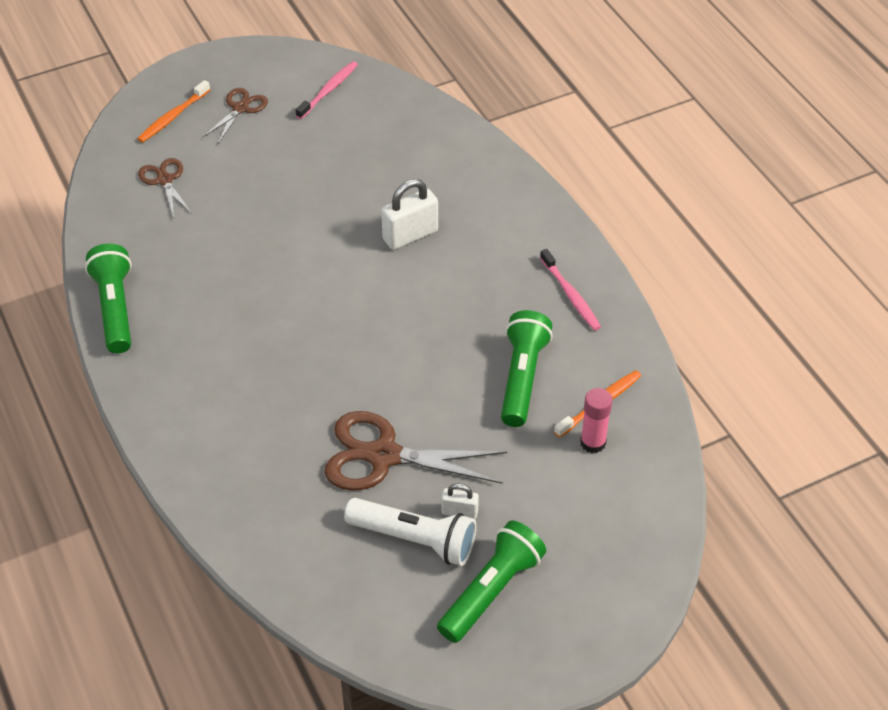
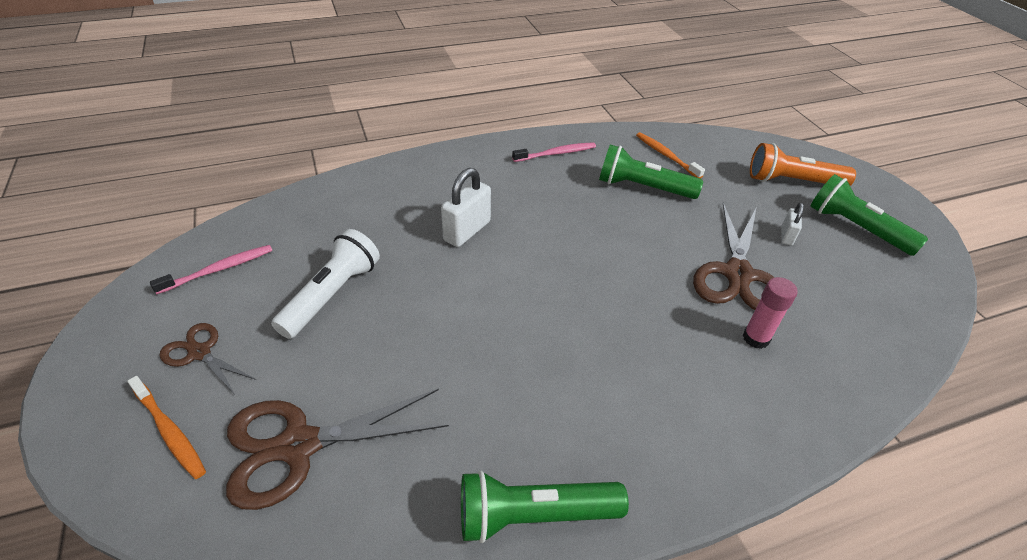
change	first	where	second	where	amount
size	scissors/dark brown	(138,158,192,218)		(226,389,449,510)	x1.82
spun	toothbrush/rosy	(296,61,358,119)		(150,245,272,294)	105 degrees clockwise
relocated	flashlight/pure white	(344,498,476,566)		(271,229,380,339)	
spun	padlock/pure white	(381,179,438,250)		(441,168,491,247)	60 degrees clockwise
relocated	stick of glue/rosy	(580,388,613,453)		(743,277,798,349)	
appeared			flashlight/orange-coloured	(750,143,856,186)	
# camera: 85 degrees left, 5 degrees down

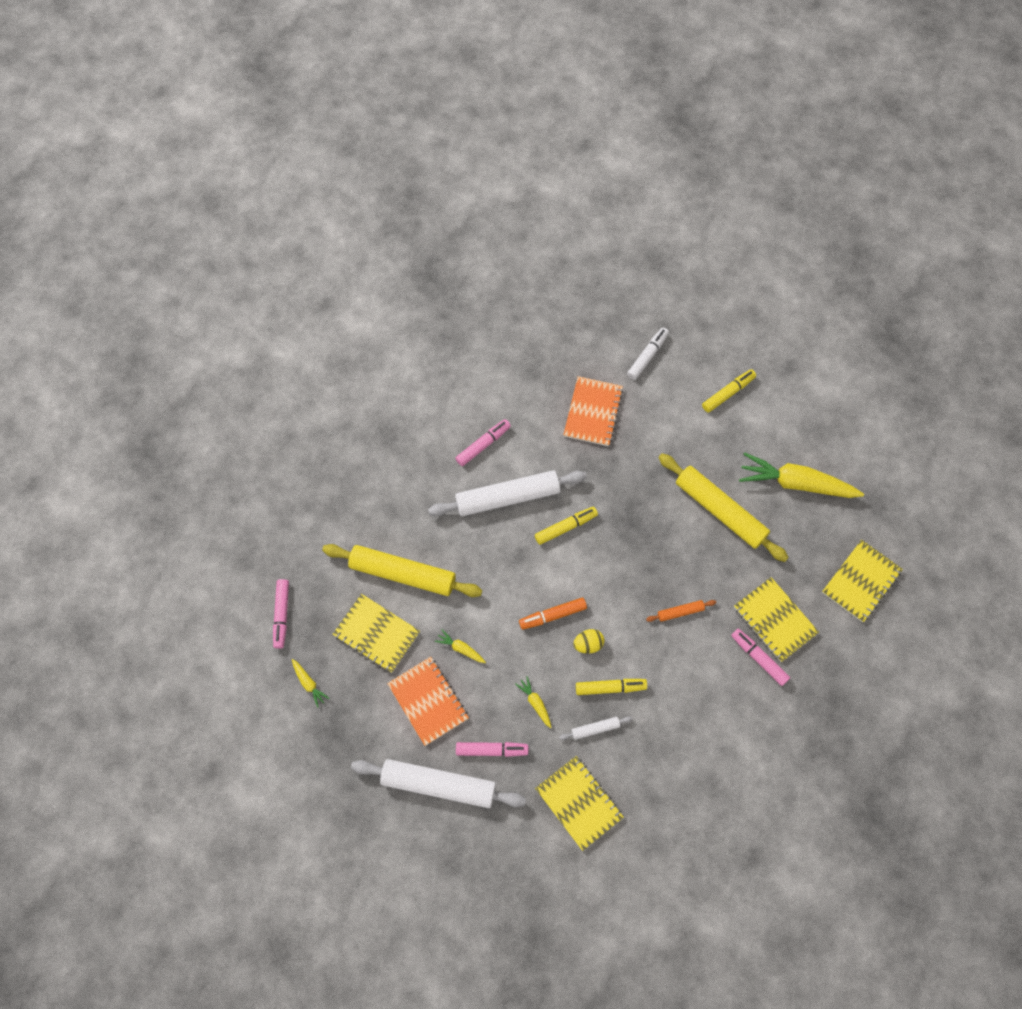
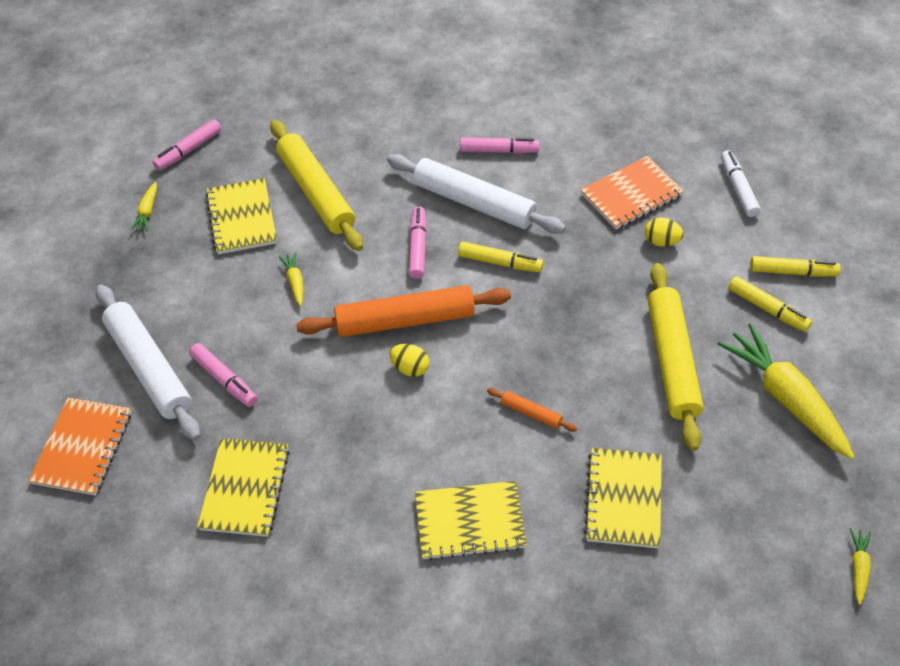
change	first	where	second	where	amount
relocated	notepad/orange-coloured	(387,657,469,746)		(29,398,131,496)	
relocated	root vegetable/bright yellow	(515,676,552,728)		(850,528,871,605)	
exchanged	marker/orange-coloured	(519,598,587,630)	rolling pin/orange-coloured	(296,285,511,337)	
missing	rolling pin/pure white	(559,716,632,740)			
relocated	marker/bright yellow	(576,679,647,695)		(728,276,812,332)	
spun	marker/pure white	(627,328,669,380)		(721,150,761,217)	90 degrees counterclockwise
relocated	marker/rosy	(731,629,790,686)		(409,207,427,279)	
relocated	notepad/bright yellow	(822,540,903,622)		(415,481,527,560)	
appeared			egg/bright yellow	(645,217,684,247)	
# camera: 45 degrees right, 15 degrees down

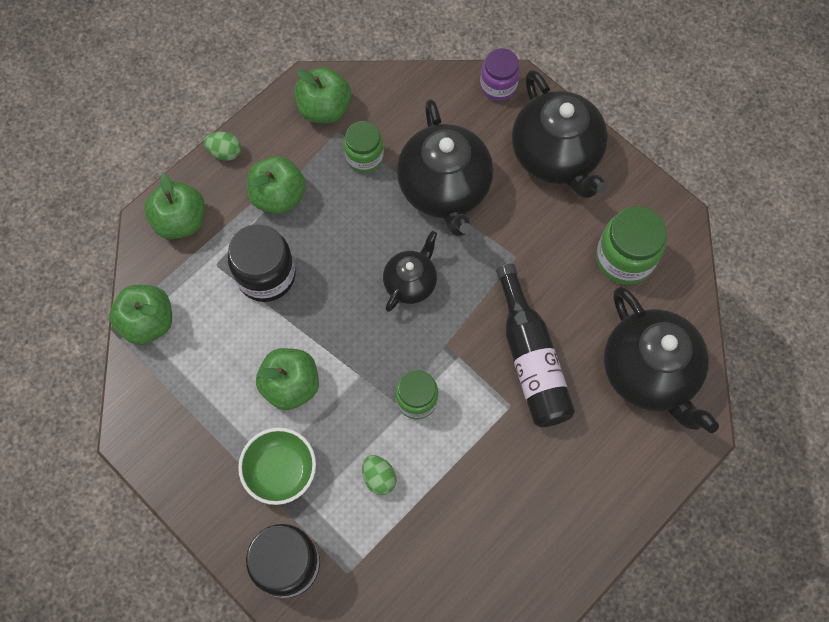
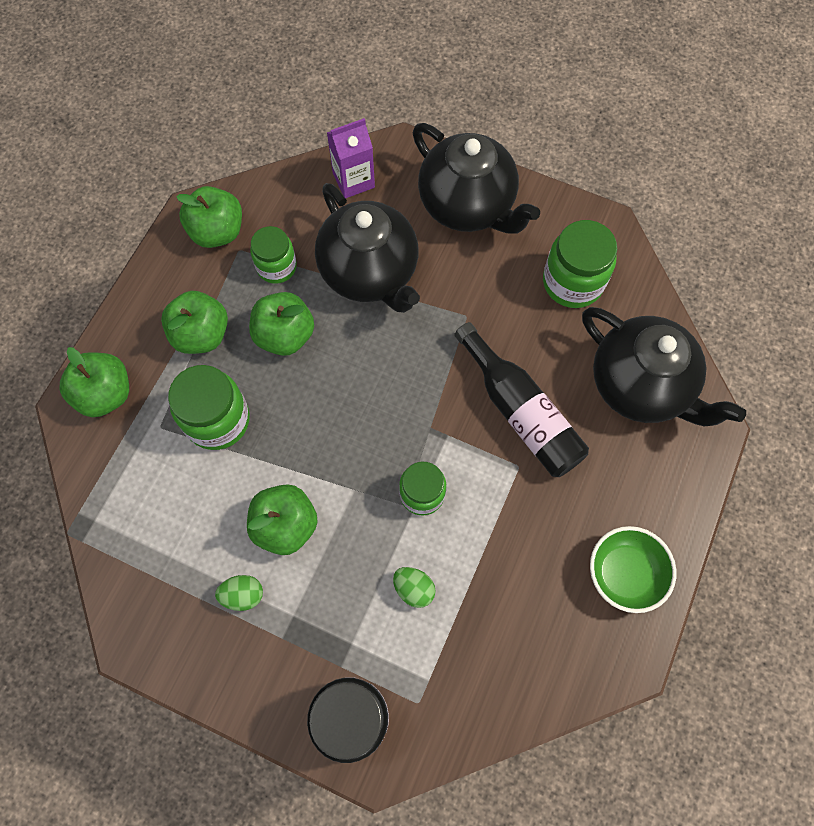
change	first	where	second	where	amount
relocated	toy apple/emerald	(109,285,172,345)		(249,292,314,356)	
relocated	egg/emerald	(204,131,241,161)		(215,575,263,611)	
colour	jar/black	(228,224,296,302)	jar/emerald	(168,365,250,450)	
relocated	serving bowl/emerald	(238,428,316,505)		(590,526,676,613)	
missing	teapot/black	(383,231,437,312)			
missing	jar/royal purple	(480,48,520,101)			
appeared			milk carton/royal purple	(327,118,375,198)	
# camera: 20 degrees left, 0 degrees up

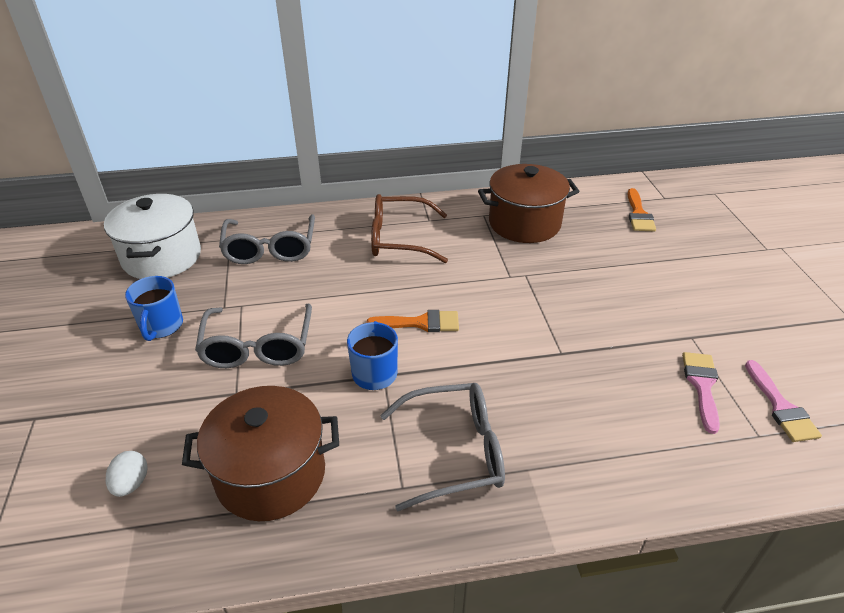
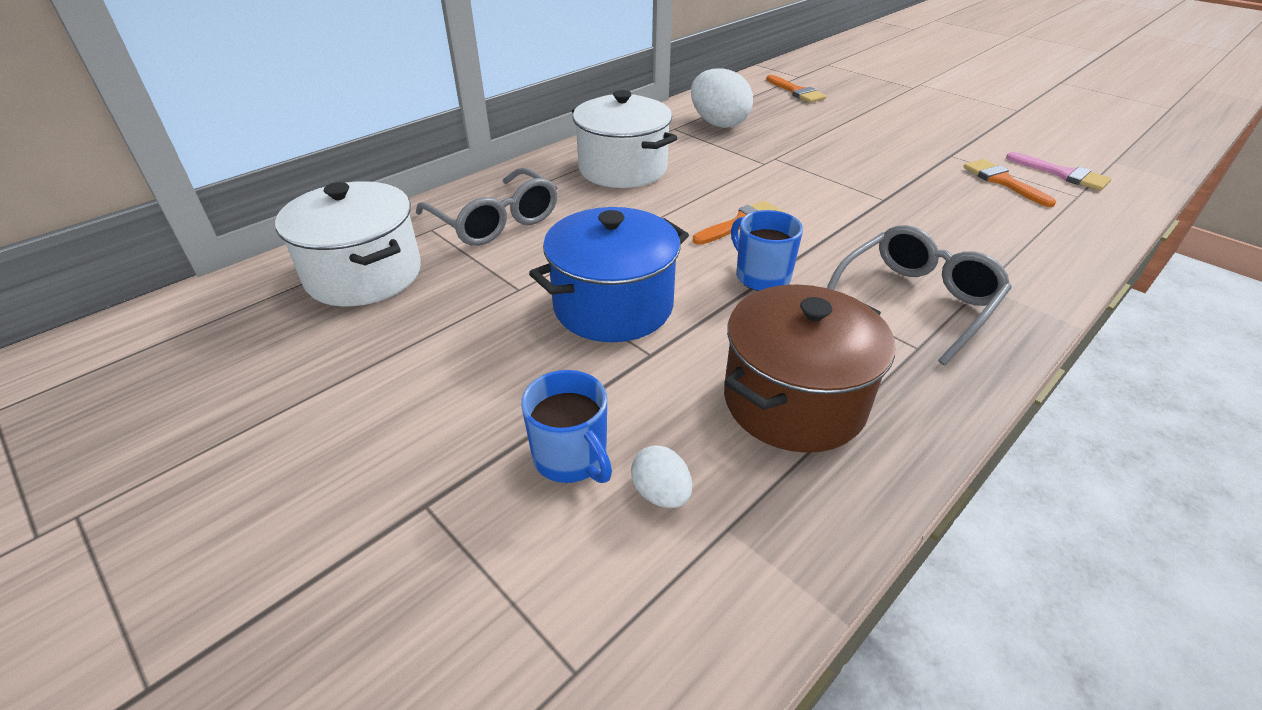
change	first	where	second	where	amount
relocated	coffee mug/royal blue	(125,276,183,341)		(521,370,612,483)	
exchanged	spectacles/ash-grey	(195,304,312,368)	pot/royal blue	(529,207,689,342)	
exchanged	spectacles/dark brown	(371,194,448,263)	pot/pure white	(572,90,677,188)	
exchanged	pot/dark brown	(478,164,580,243)	egg/pure white	(691,68,753,128)	
colour	brush/rosy	(682,352,720,434)	brush/orange-coloured	(963,159,1056,207)	
# camera: 35 degrees left, 0 degrees up

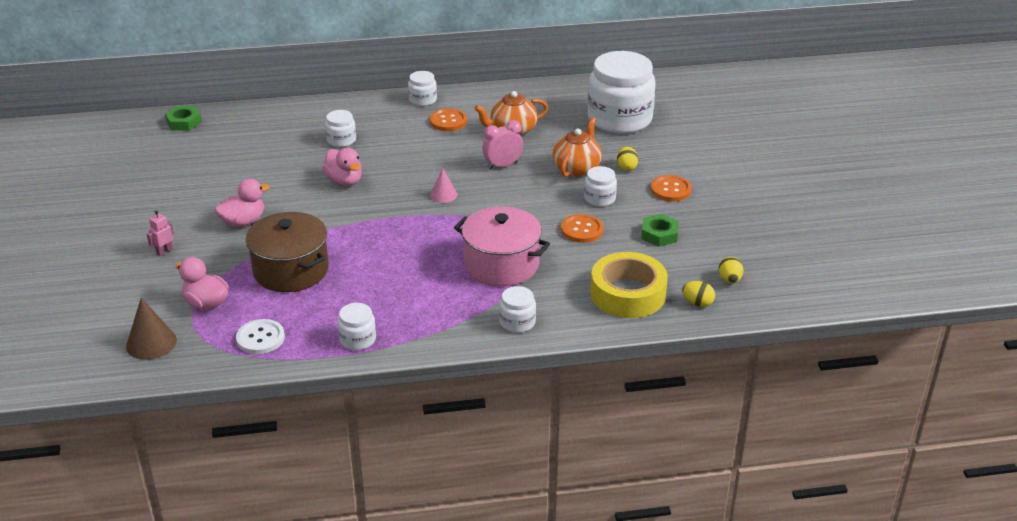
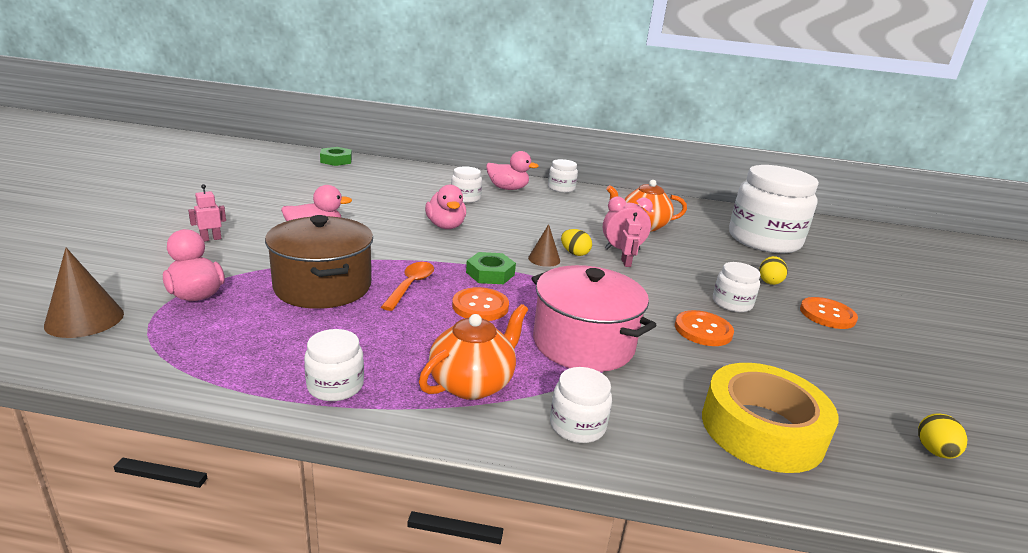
change	first	where	second	where	amount
missing	button/pure white	(236,319,285,354)			
relocated	button/orange-coloured	(430,108,467,131)		(452,287,509,321)	
colour	cone shape/rosy	(430,168,457,203)	cone shape/dark brown	(528,224,560,267)	
relocated	teapot/orange-coloured	(552,117,602,177)		(419,304,528,400)	
relocated	hex nut/emerald	(641,214,679,247)		(466,252,516,284)	
relocated	egg/bright yellow	(682,281,715,307)		(561,229,592,256)	
appeared			spoon/orange-coloured	(381,262,434,311)	
appeared			duck/rosy	(486,151,539,190)	
appeared			robot figure/rosy	(620,212,641,267)	
# camera: 15 degrees right, 10 degrees down

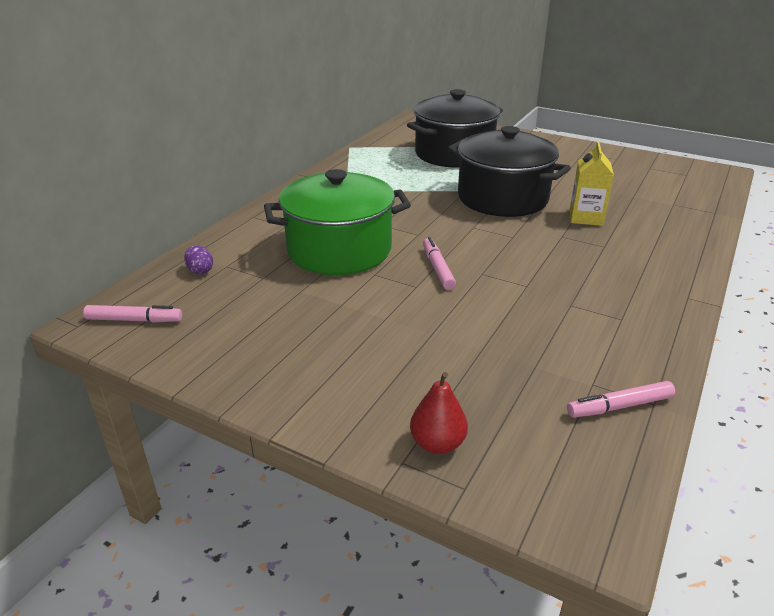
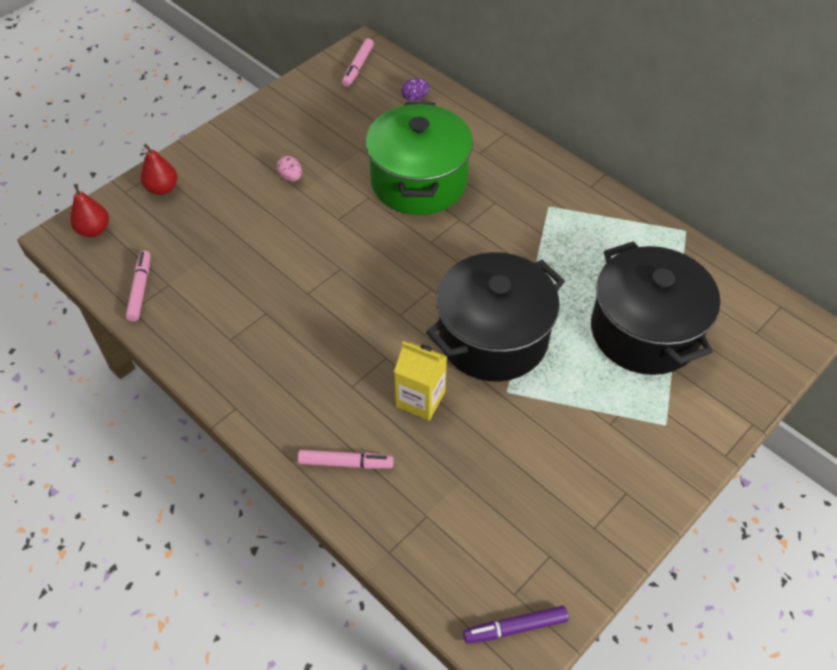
change	first	where	second	where	amount
relocated	marker/rosy	(423,237,456,290)		(298,450,394,469)	
appeared			pear/crimson	(70,184,109,237)	
appeared			egg/rosy	(277,156,302,182)	
appeared			marker/royal purple	(463,606,568,644)	
# camera: 105 degrees right, 20 degrees up

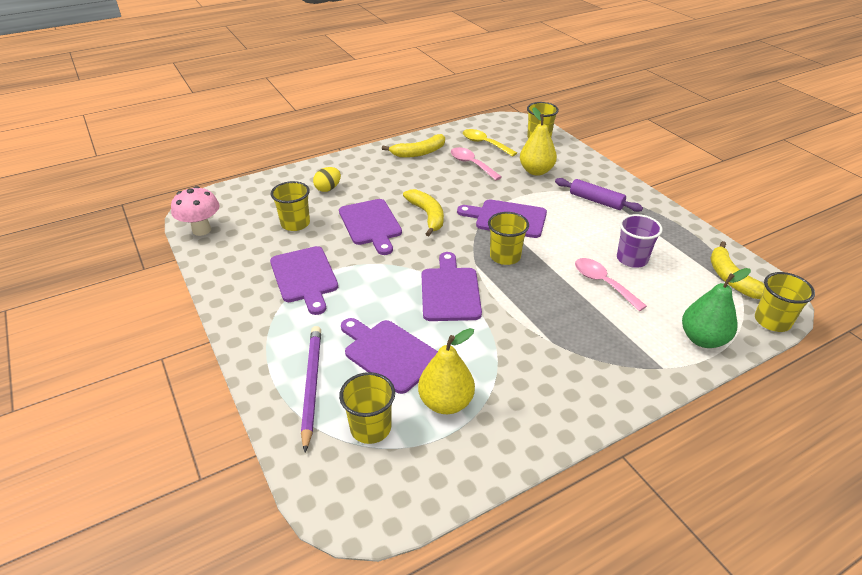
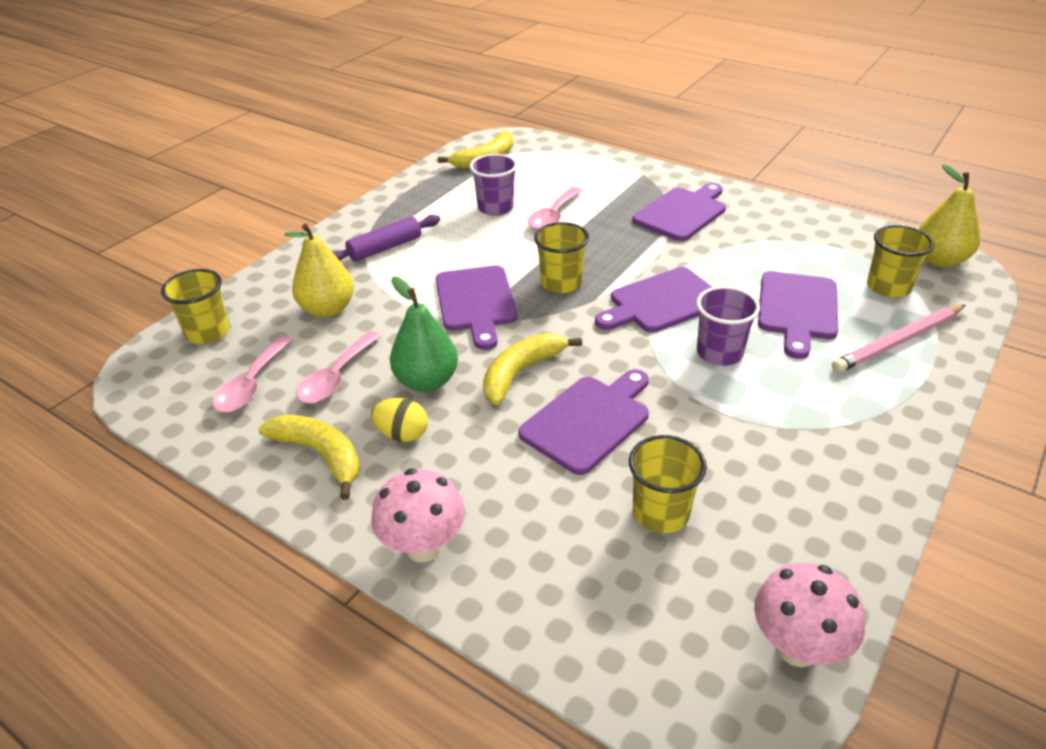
change	first	where	second	where	amount
relocated	chopping board/royal purple	(270,246,338,315)		(632,183,726,241)	
colour	pencil/royal purple	(301,326,321,452)	pencil/rosy	(832,305,965,373)	
relocated	egg/bright yellow	(313,167,341,192)		(371,398,428,442)	
relocated	pear/bright yellow	(418,328,475,414)		(919,164,980,268)	
colour	spoon/bright yellow	(463,129,517,157)	spoon/rosy	(213,336,293,413)	
spun	rolling pin/royal purple	(555,178,643,212)		(332,215,440,262)	45 degrees clockwise
relocated	pear/emerald	(682,268,751,348)		(390,277,458,392)	
missing	beaker/bright yellow	(755,272,815,332)			
appeared			mushroom/rosy	(371,469,465,563)	
appeared			beaker/royal purple	(696,286,760,366)	
# camera: 115 degrees left, 0 degrees up

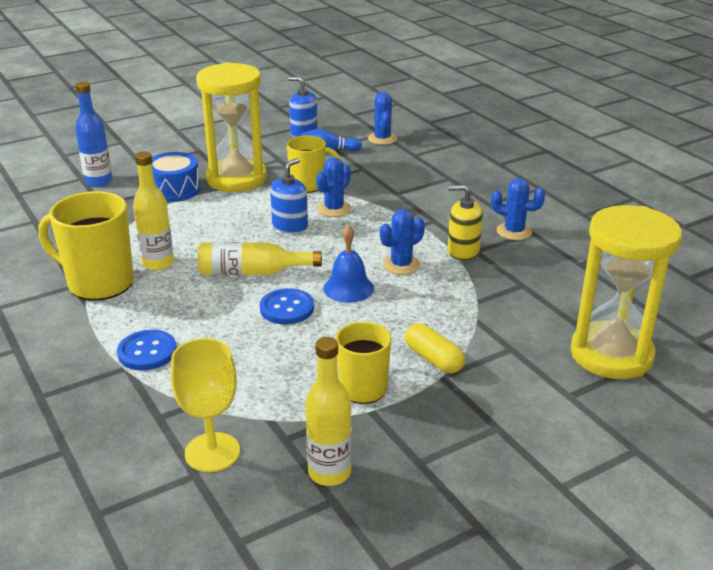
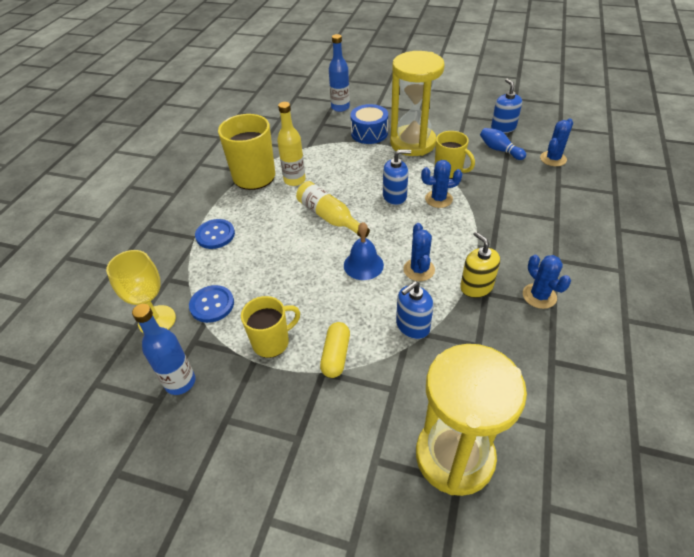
change	first	where	second	where	amount
relocated	button/royal blue	(260,288,314,325)		(189,285,234,323)	
colour	flask/bright yellow	(305,337,352,486)	flask/royal blue	(132,304,195,395)	
spun	saguaro cactus/royal blue	(380,209,425,275)		(403,223,435,281)	75 degrees clockwise
appeared			soap dispenser/royal blue	(396,281,434,339)	
# camera: 50 degrees right, 15 degrees up

